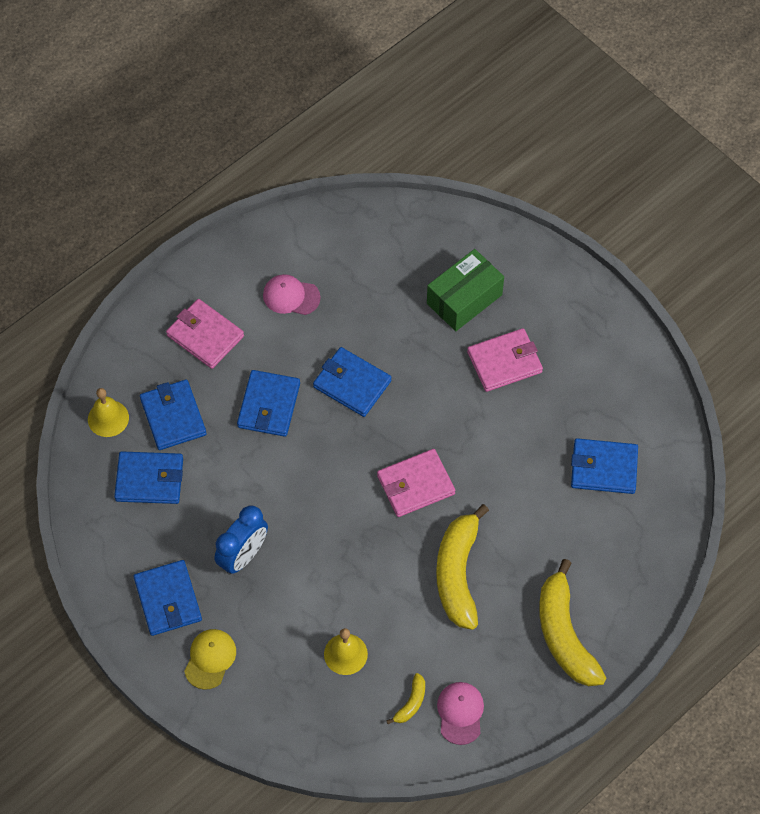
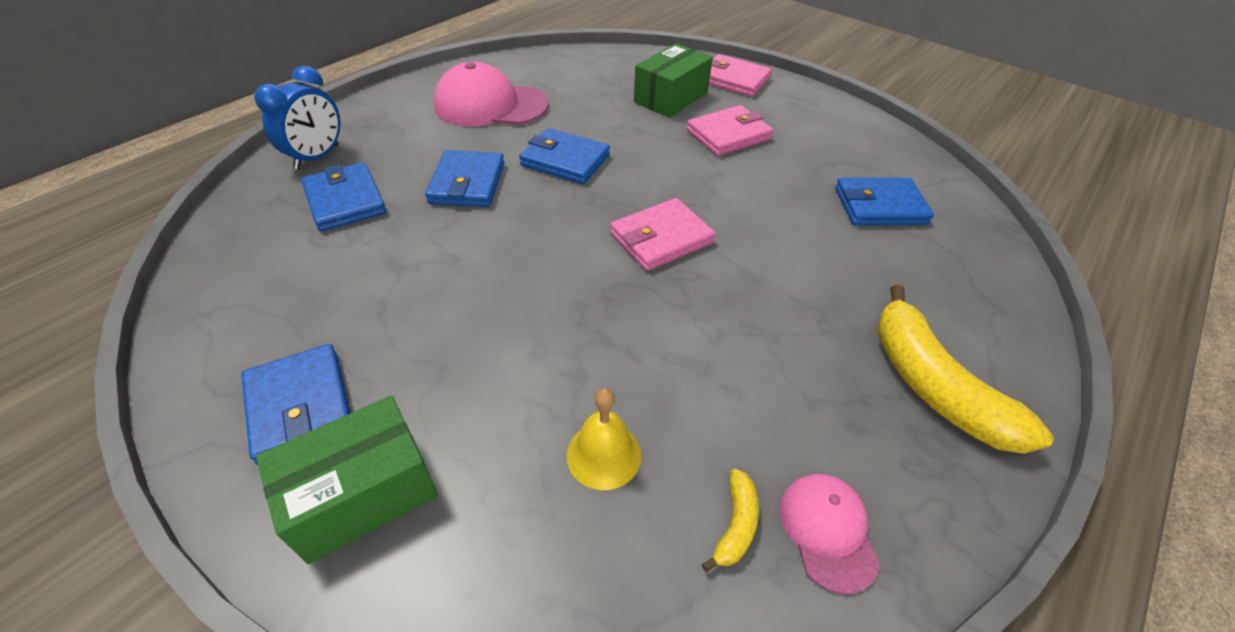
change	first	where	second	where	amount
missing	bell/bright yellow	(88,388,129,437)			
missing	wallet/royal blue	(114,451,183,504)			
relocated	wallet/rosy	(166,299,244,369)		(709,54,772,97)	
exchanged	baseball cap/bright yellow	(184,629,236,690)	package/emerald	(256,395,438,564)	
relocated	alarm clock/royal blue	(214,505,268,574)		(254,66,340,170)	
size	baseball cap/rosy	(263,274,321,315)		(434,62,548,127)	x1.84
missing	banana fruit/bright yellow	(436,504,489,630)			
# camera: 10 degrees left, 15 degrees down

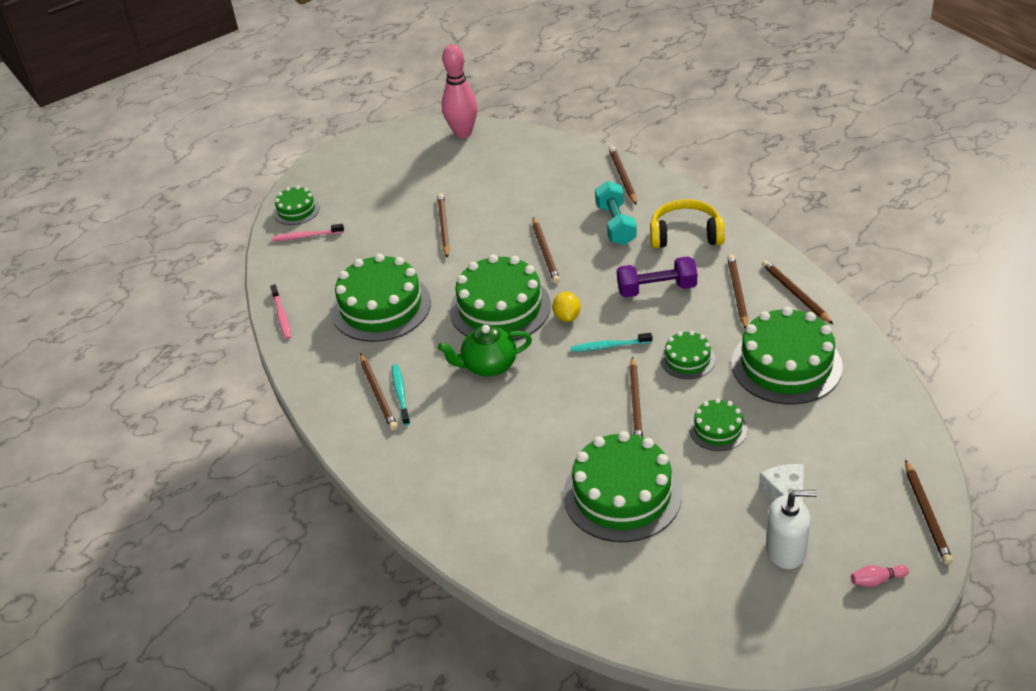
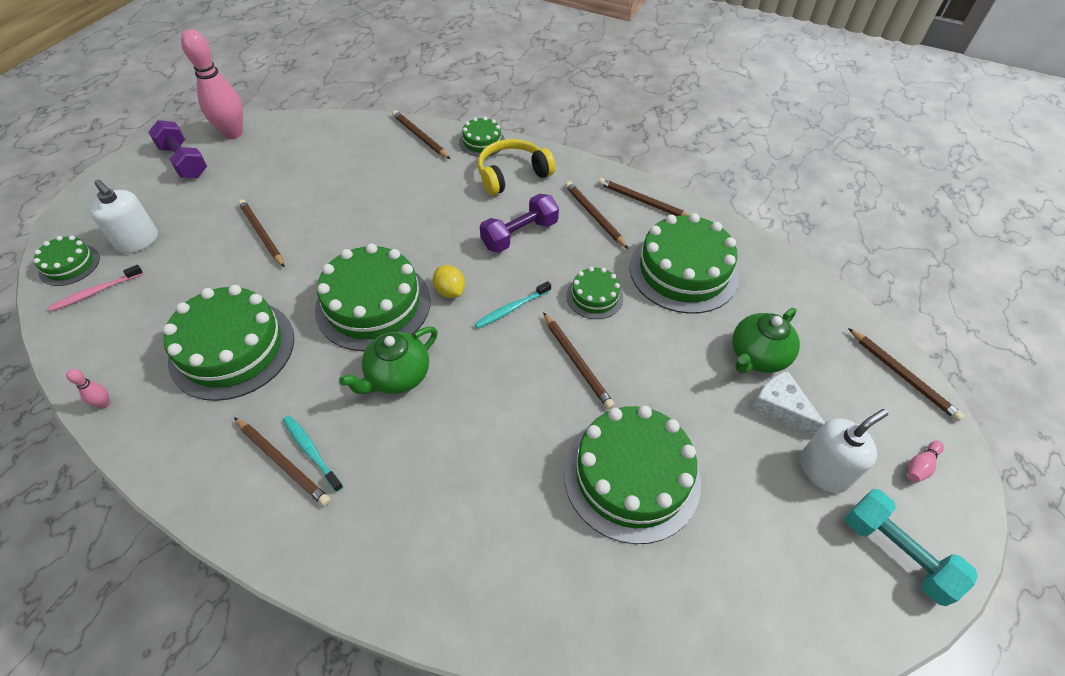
change	first	where	second	where	amount
exchanged	toothbrush/rosy	(270,284,291,339)	skittle/rosy	(66,369,110,409)	
missing	pencil/dark brown	(533,217,560,283)			
relocated	free weight/teal	(595,181,637,245)		(845,489,978,606)	
relocated	gateau/emerald	(689,398,747,451)		(459,117,505,157)	
appeared			soap dispenser/pure white	(90,179,158,253)	
appeared			free weight/royal purple	(148,120,207,178)	
appeared			teapot/emerald	(732,308,800,373)	
# camera: 35 degrees left, 10 degrees up

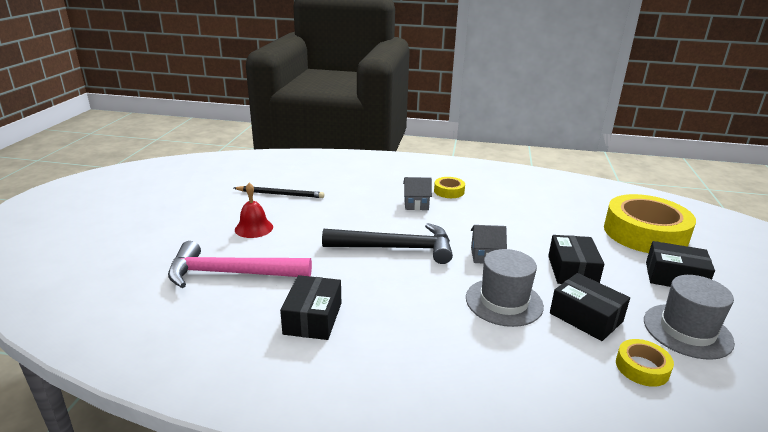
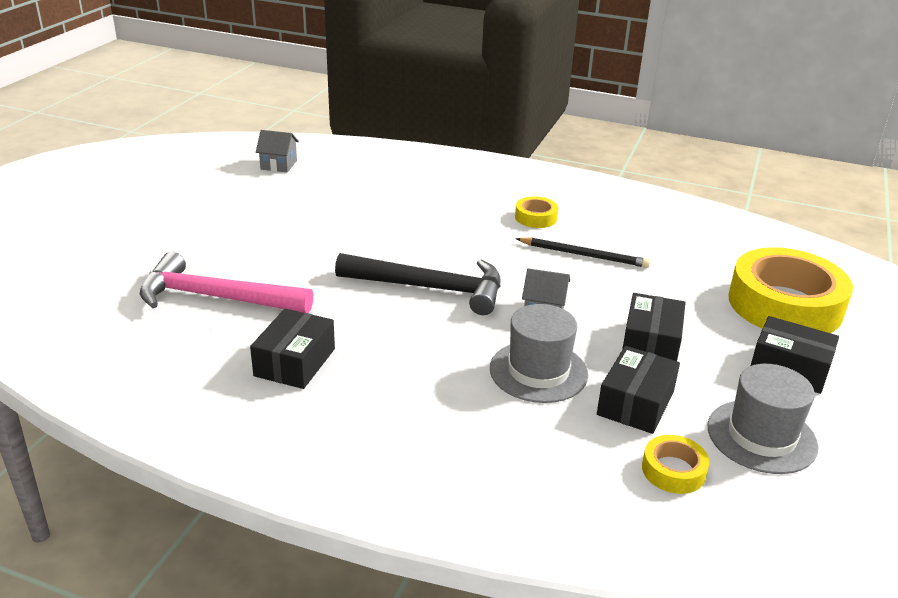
change	first	where	second	where	amount
relocated	pencil/black	(234,186,325,198)		(516,238,650,268)	
missing	bell/crimson	(235,183,273,238)			
relocated	cottage/ash-grey	(403,177,432,210)		(256,130,299,172)	
spun	package/black	(550,273,630,341)		(597,346,680,434)	60 degrees clockwise
# camera: 10 degrees right, 5 degrees up

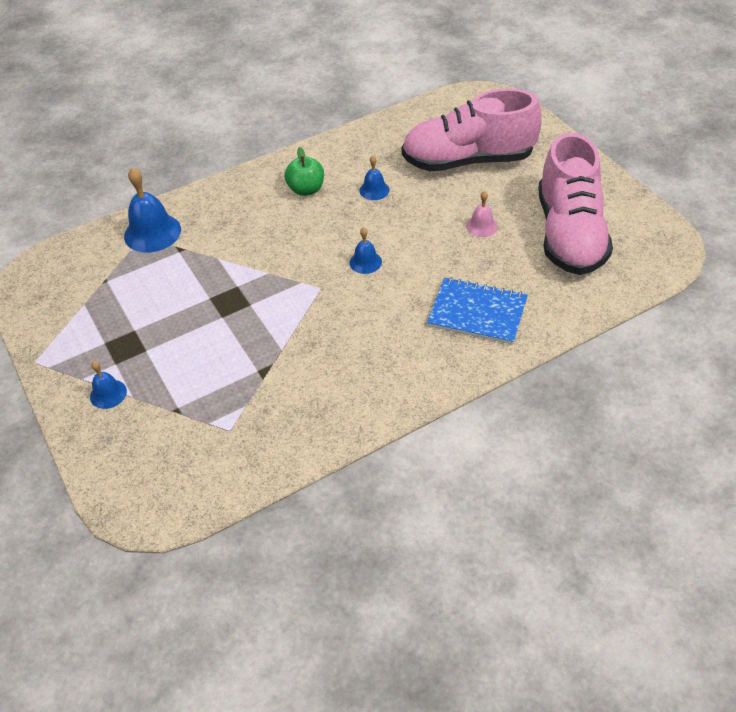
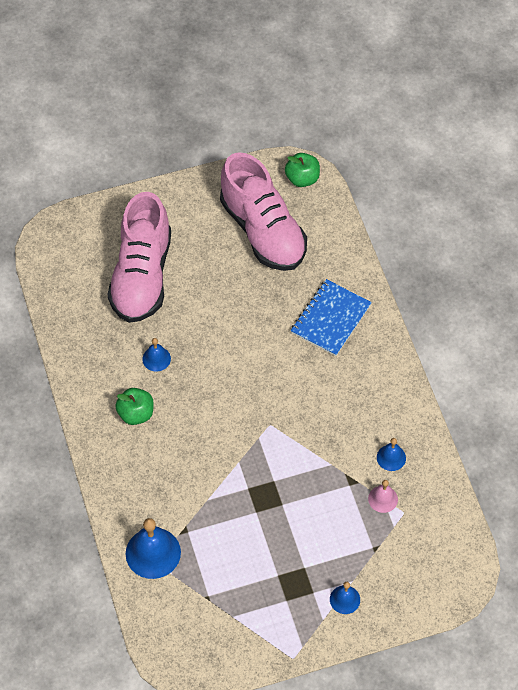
change	first	where	second	where	amount
relocated	bell/royal blue	(349,227,382,274)		(377,438,406,471)	
relocated	bell/rosy	(466,191,498,237)		(368,480,398,513)	
spun	lace-up shoe/rosy	(538,133,613,275)		(220,152,307,271)	45 degrees clockwise
appeared			toy apple/emerald	(285,153,320,187)	
# camera: 80 degrees left, 10 degrees up

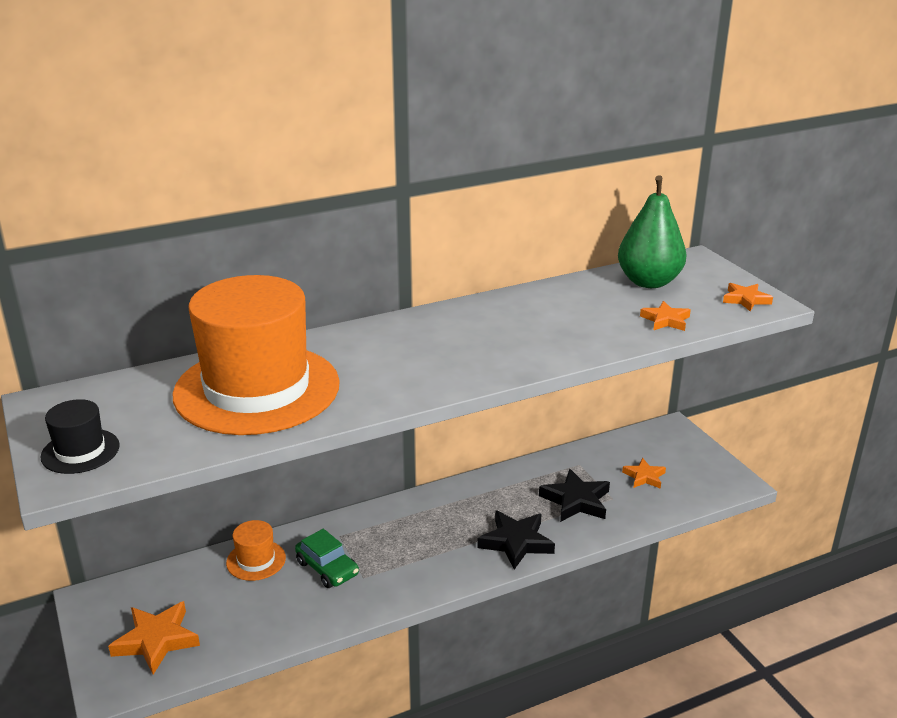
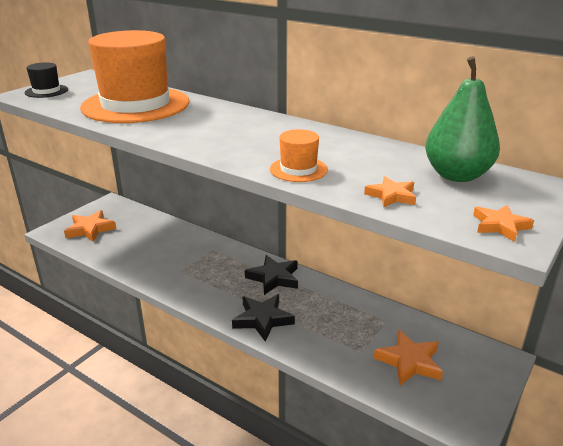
change	first	where	second	where	amount
relocated	hat/orange-coloured	(226,520,286,581)		(270,129,328,182)	
missing	automobile/emerald	(295,529,359,588)			
relocated	five-pointed star/black	(539,469,610,522)		(245,255,298,295)	
size	five-pointed star/orange-coloured	(622,458,666,489)		(374,330,443,385)	x1.62
# camera: 60 degrees right, 0 degrees up

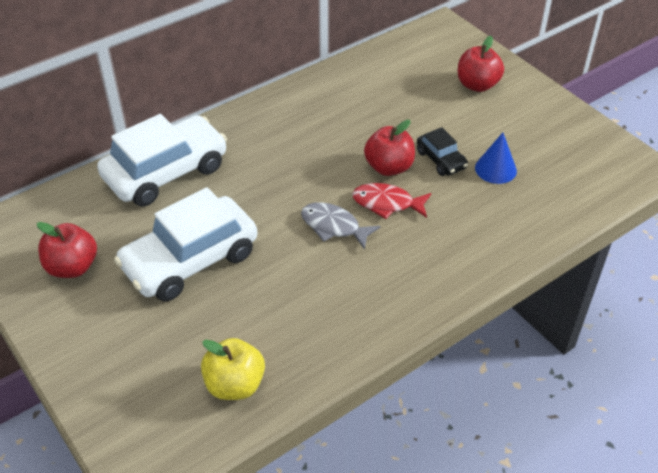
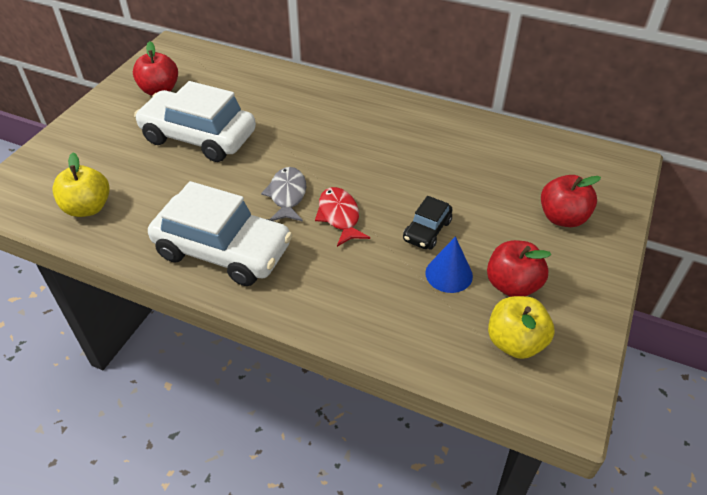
change	first	where	second	where	amount
relocated	automobile/pure white	(97,114,227,206)		(148,181,292,286)	
relocated	toy apple/crimson	(364,120,415,176)		(487,240,551,297)	
appeared			toy apple/bright yellow	(488,296,554,359)	
# camera: 60 degrees right, 0 degrees up

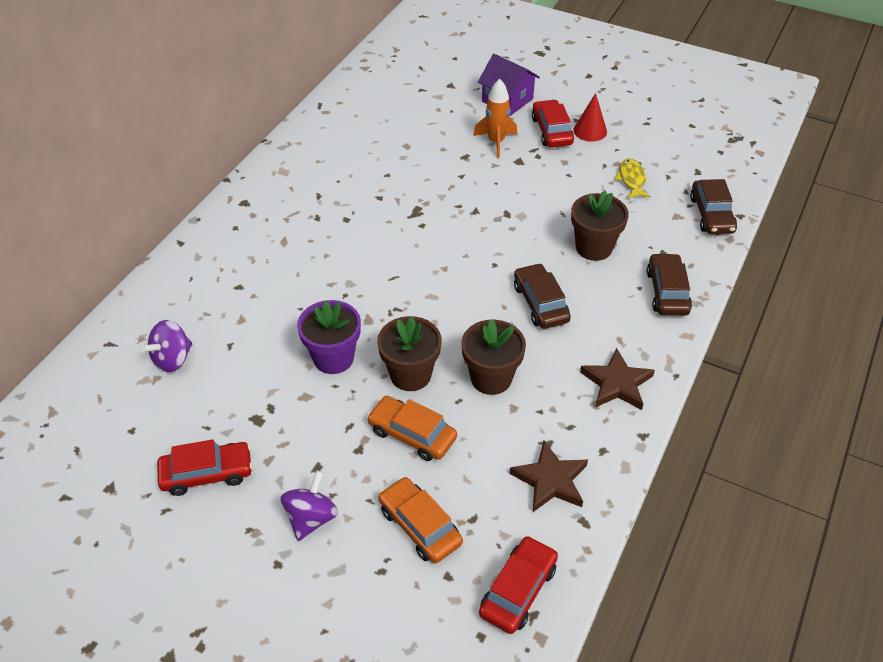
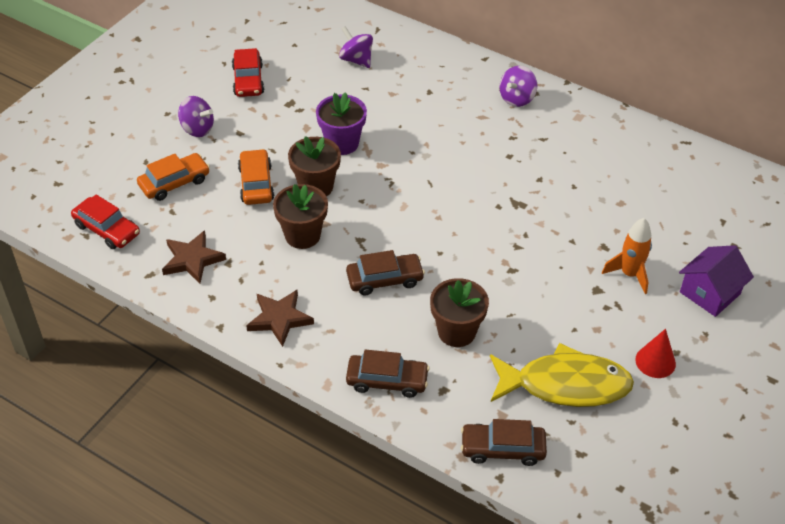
change	first	where	second	where	amount
spun	automobile/orange-coloured	(367,396,457,461)		(238,149,274,205)	45 degrees counterclockwise
missing	automobile/crimson	(532,99,574,147)			
size	fish/bright yellow	(615,158,651,198)		(490,343,634,407)	x2.13
appeared			whirligig/royal purple	(500,66,537,107)	
# camera: 95 degrees right, 0 degrees up

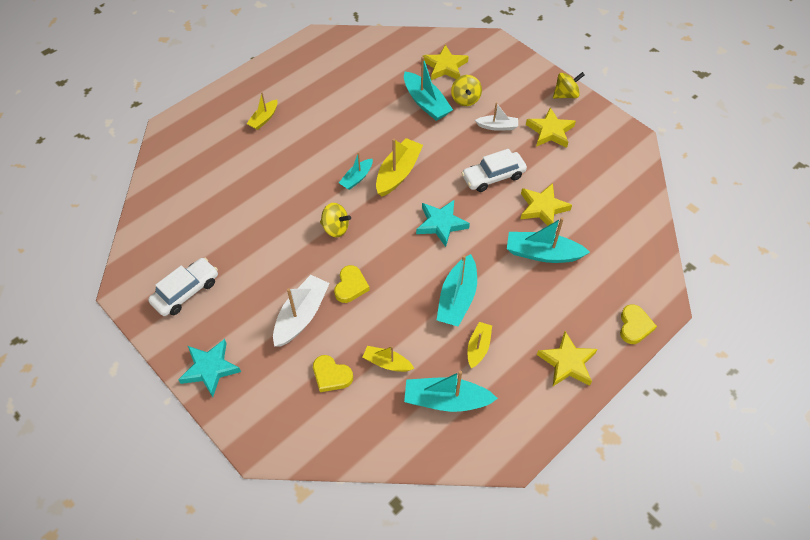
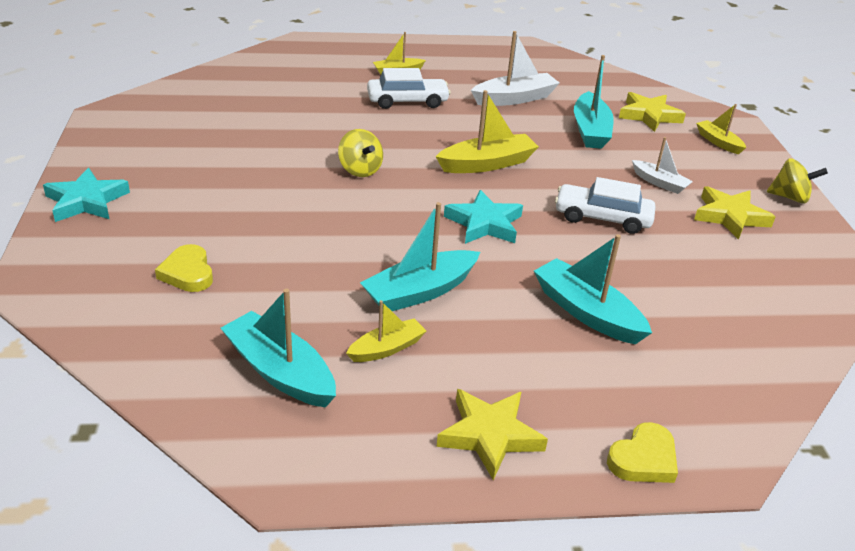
change	first	where	second	where	amount
relocated	automobile/pure white	(148,258,218,316)		(367,68,451,109)	
relocated	toy boat/pure white	(273,275,330,346)		(471,31,559,106)	
missing	heart/bright yellow	(334,265,370,303)			
missing	toy boat/teal	(339,152,373,190)			
relocated	toy boat/bright yellow	(362,346,414,372)		(696,104,746,154)	
missing	whirligig/bright yellow	(451,75,482,106)			
missing	five-pointed star/bright yellow	(521,183,572,226)			
# camera: 35 degrees right, 20 degrees down

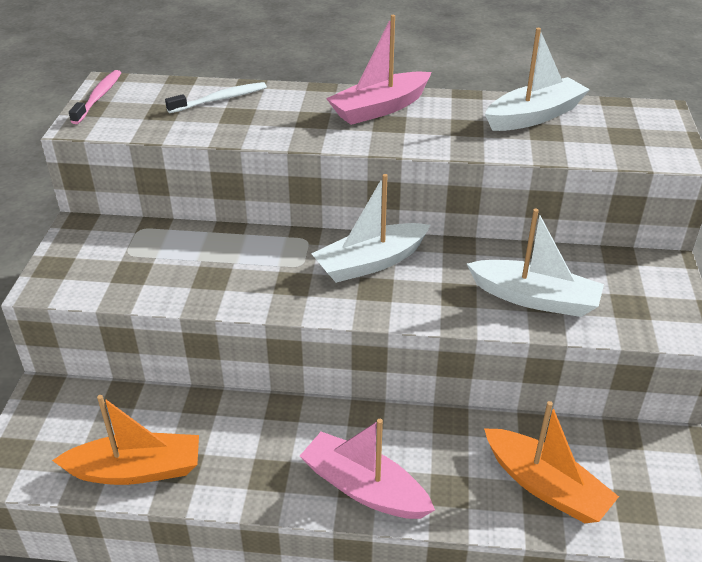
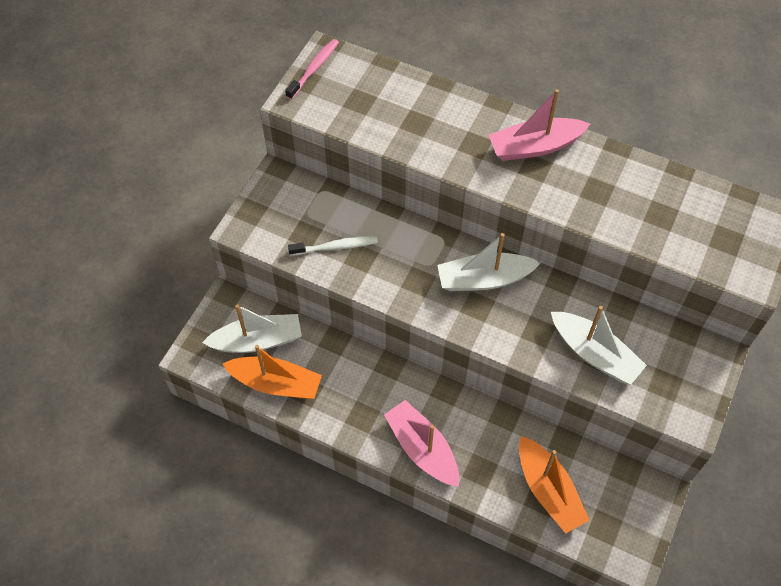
change	first	where	second	where	amount
relocated	toothbrush/pure white	(165,82,267,113)		(288,236,378,256)	
relocated	toy boat/pure white	(485,28,590,131)		(202,304,302,353)	
# camera: 20 degrees right, 20 degrees up

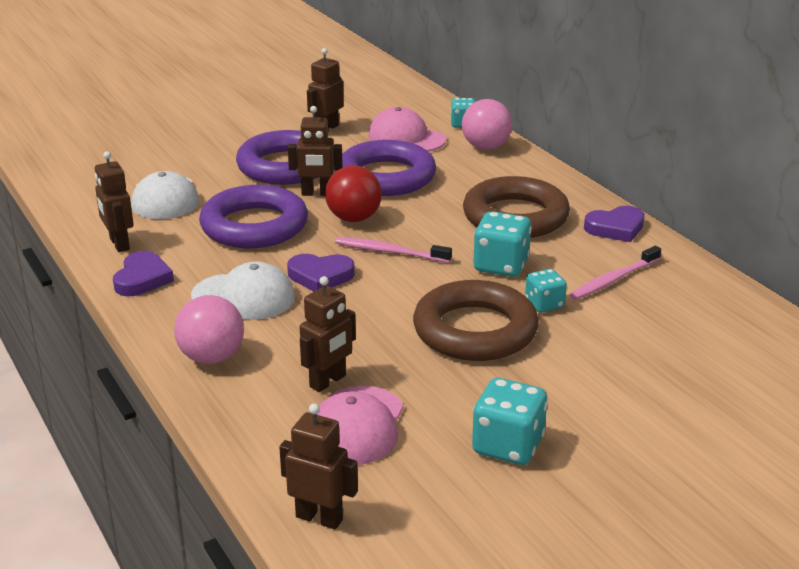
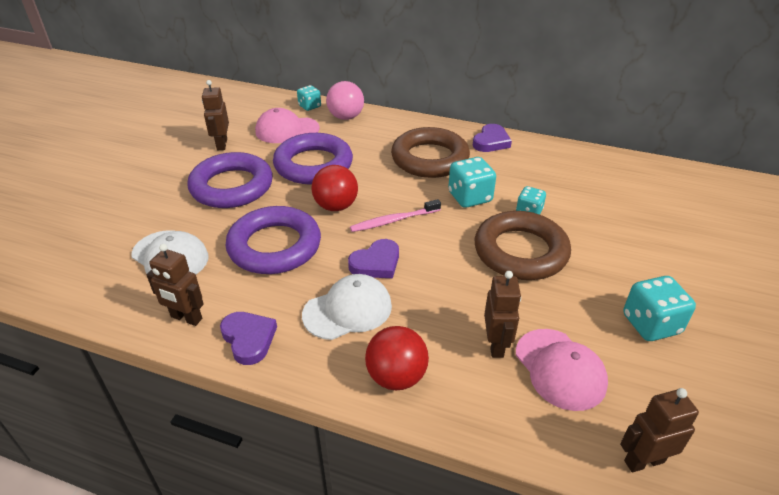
change	first	where	second	where	amount
colour	play ball/rosy	(174,295,244,364)	play ball/crimson	(365,326,429,391)	
missing	robot figure/dark brown	(288,106,343,196)			
missing	toothbrush/rosy	(569,246,661,300)			
# camera: 40 degrees left, 10 degrees up

